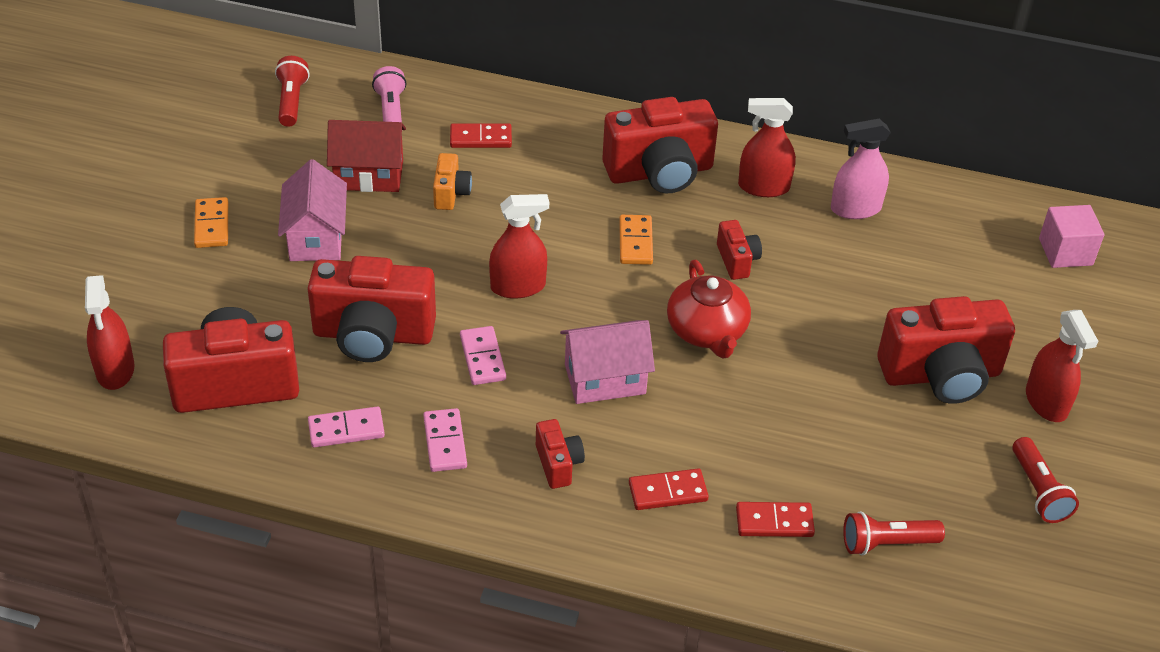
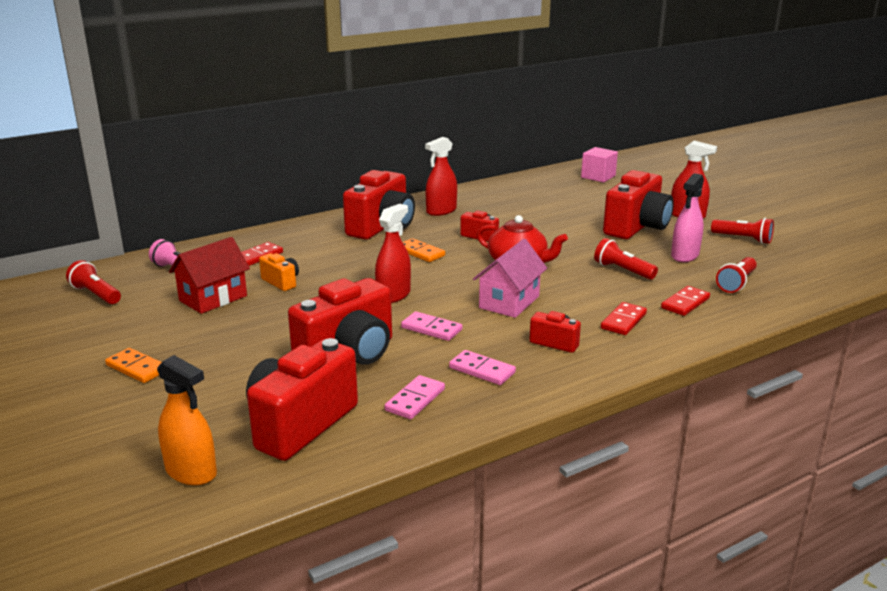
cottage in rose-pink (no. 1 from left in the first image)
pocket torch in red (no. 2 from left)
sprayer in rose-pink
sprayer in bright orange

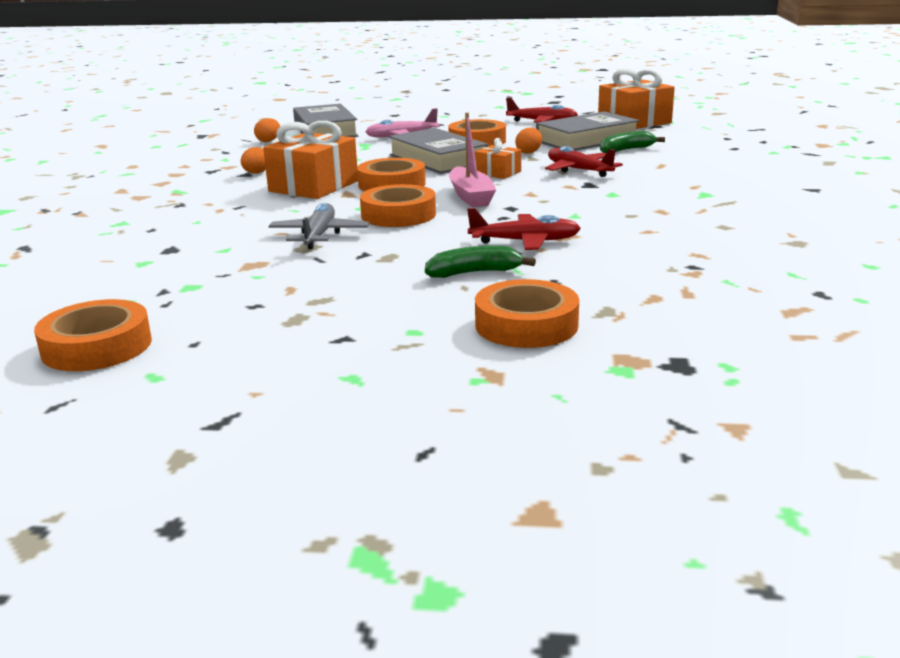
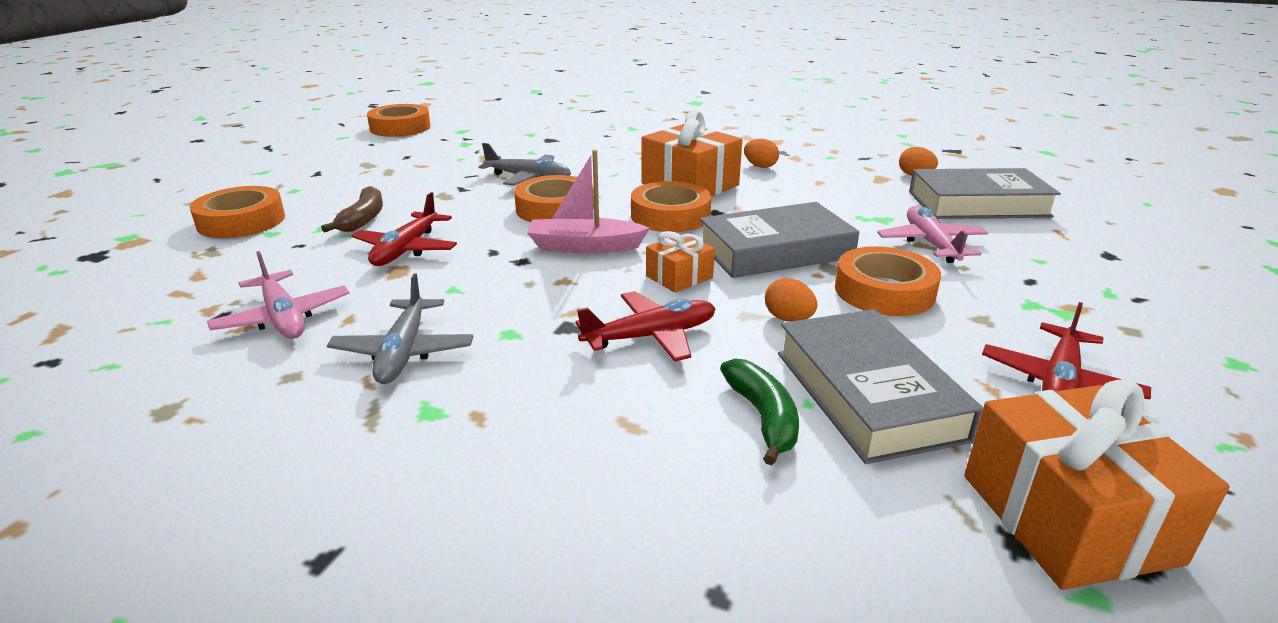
aeroplane in rose-pink (no. 1 from left)
aeroplane in gray (no. 1 from left)
banana in brown

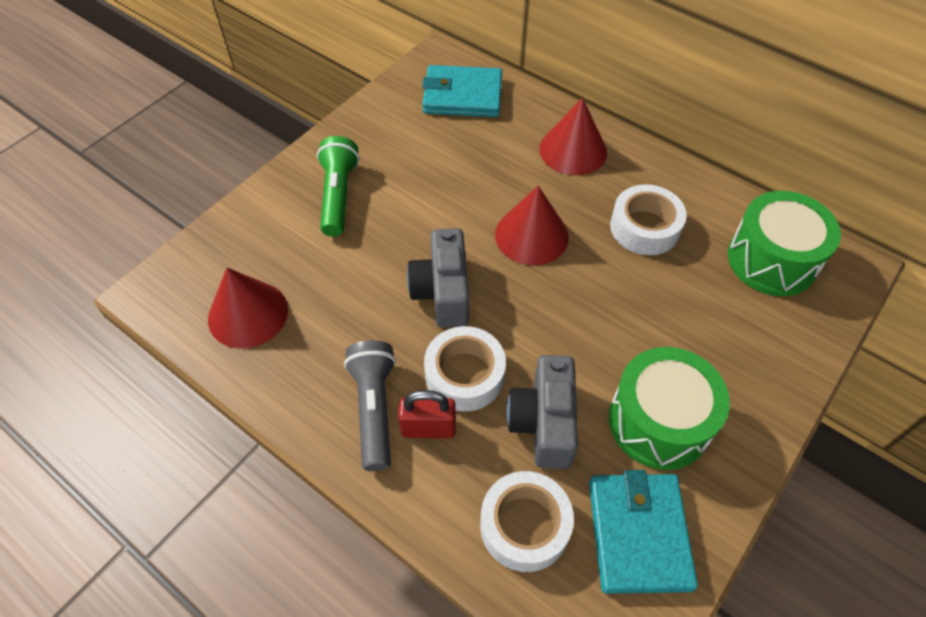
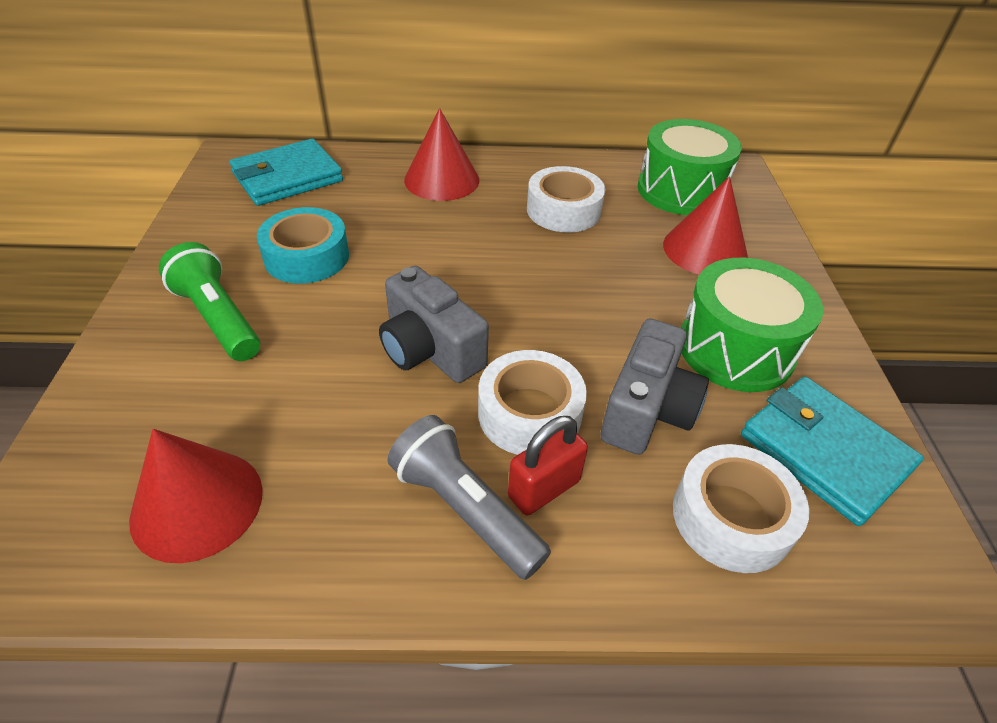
roll of tape in teal
cone shape in red (no. 3 from left)
compact camera in gray (no. 2 from left)

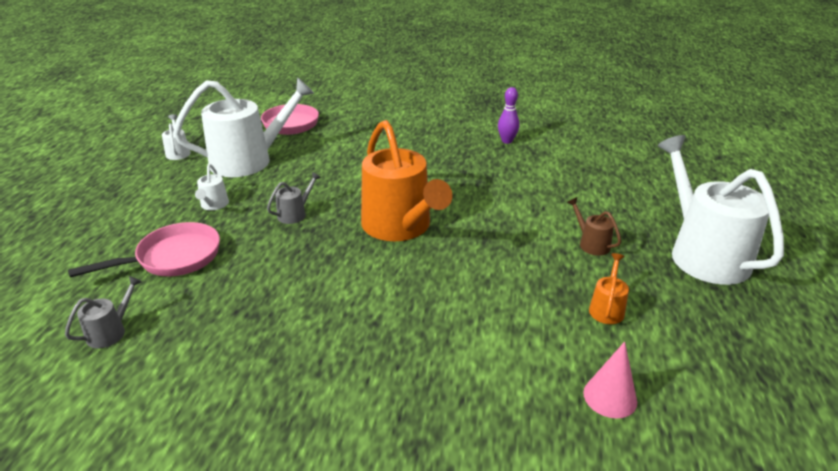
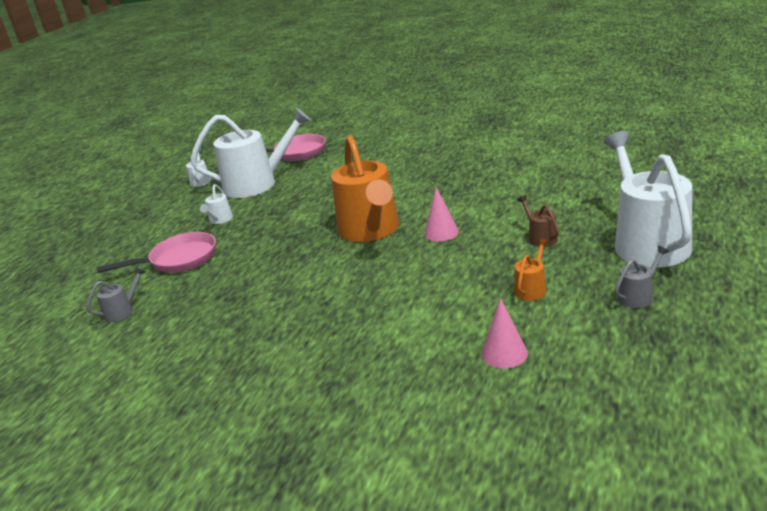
tenpin in violet
cone shape in rose-pink (no. 1 from left)
watering can in gray (no. 2 from left)

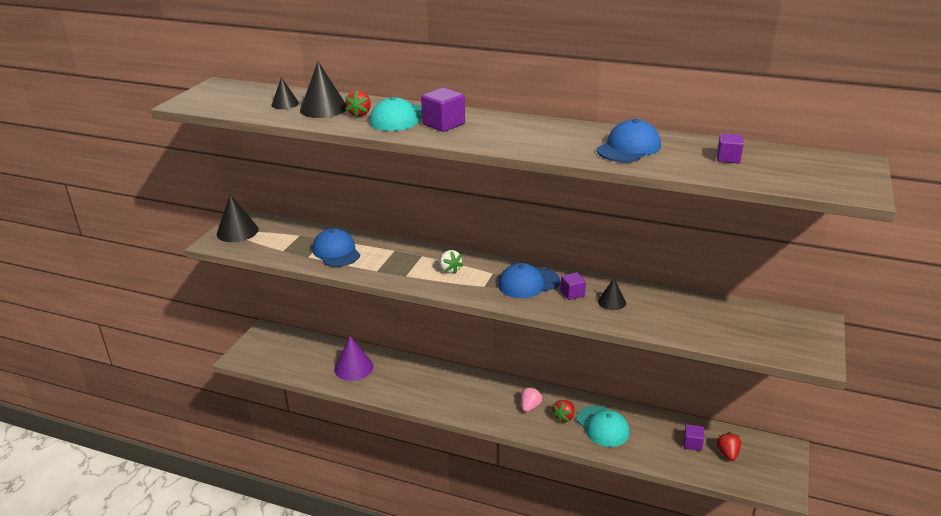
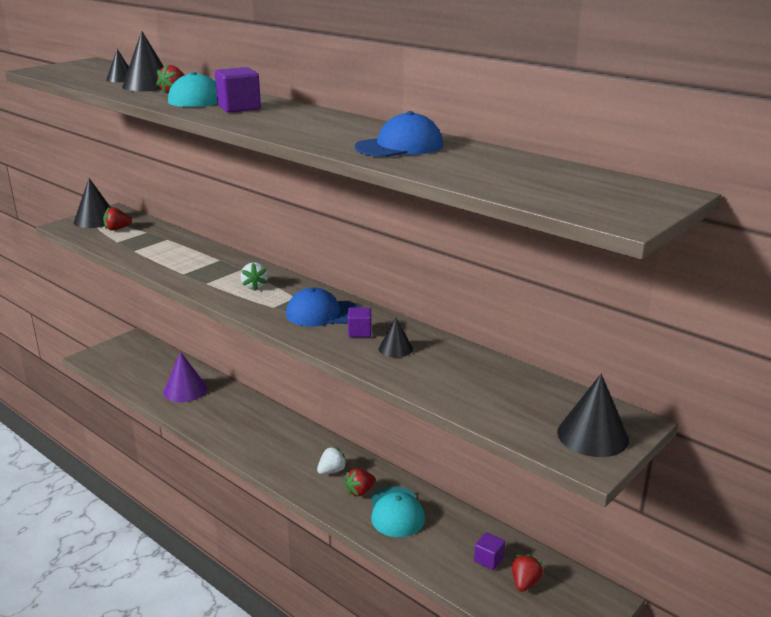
baseball cap in blue (no. 1 from left in the first image)
solid cube in violet (no. 4 from left in the first image)
berry in red (no. 1 from left)
cone shape in ebony (no. 5 from left)
berry in pure white (no. 2 from left)

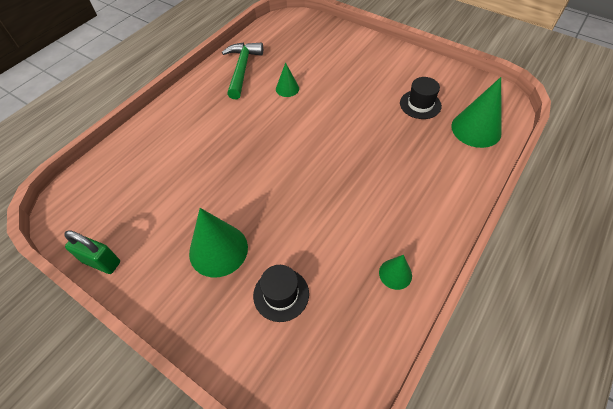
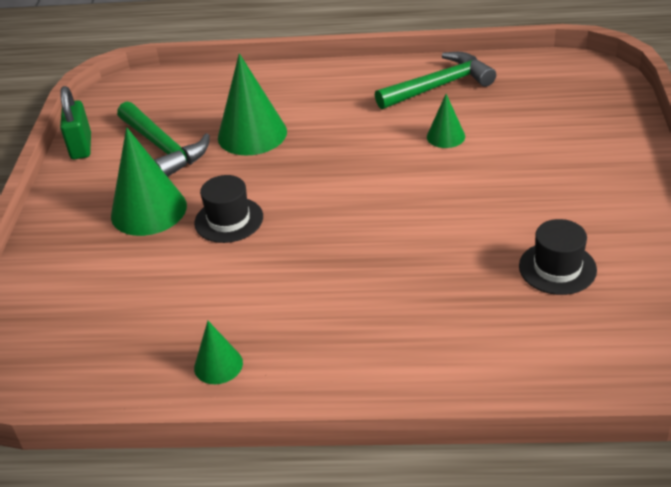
hammer in leaf-green (no. 1 from left)
top hat in ebony (no. 1 from left)
cone shape in leaf-green (no. 3 from left)

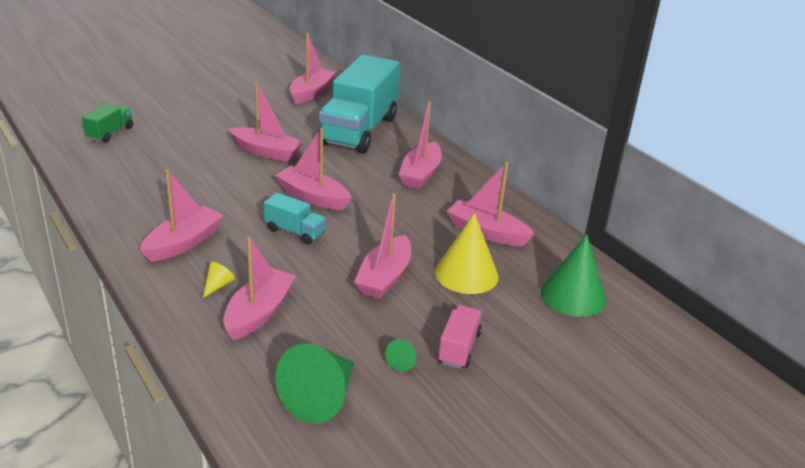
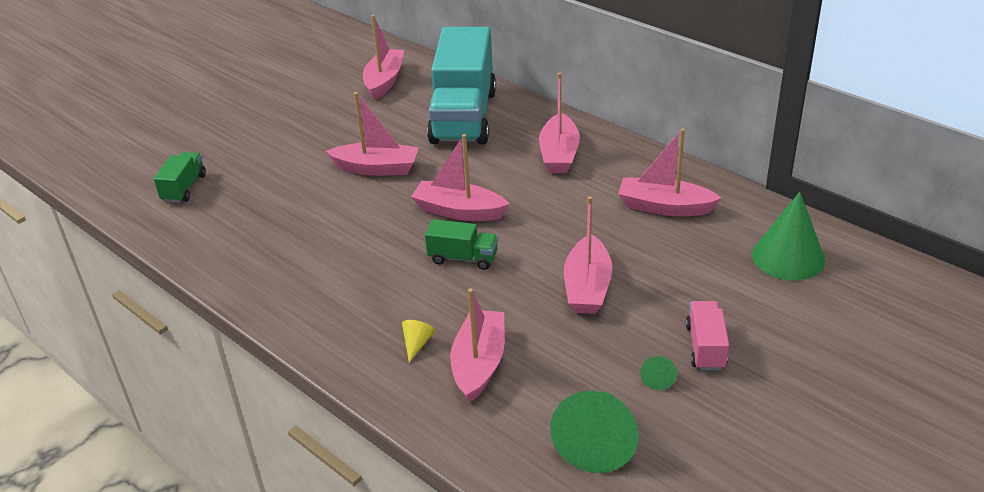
toy boat in rose-pink (no. 1 from left in the first image)
cone shape in yellow (no. 2 from left in the first image)
lorry in leaf-green (no. 2 from left)

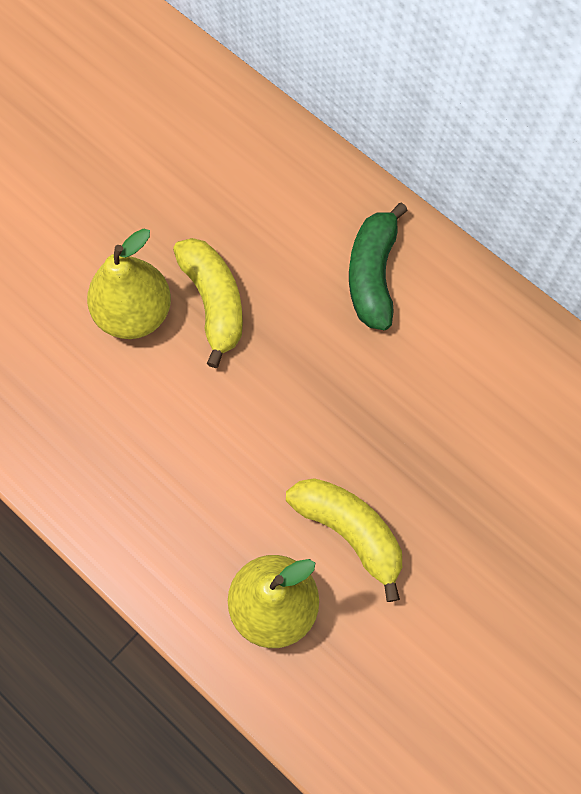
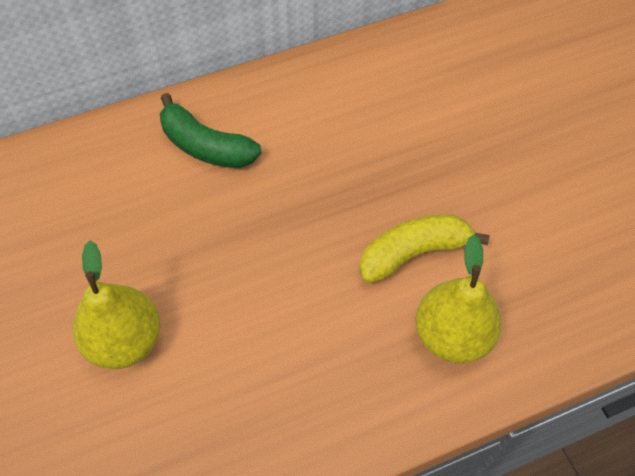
banana in yellow (no. 1 from left in the first image)

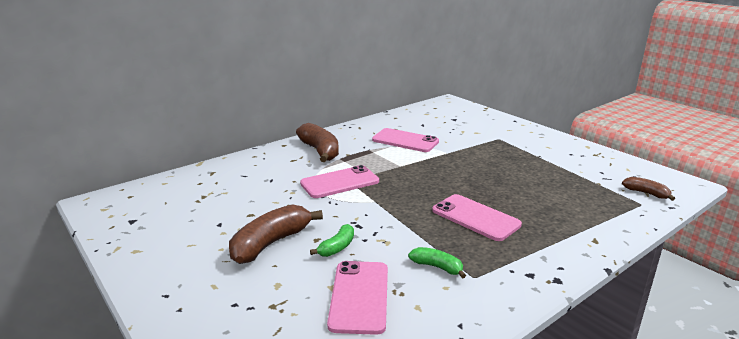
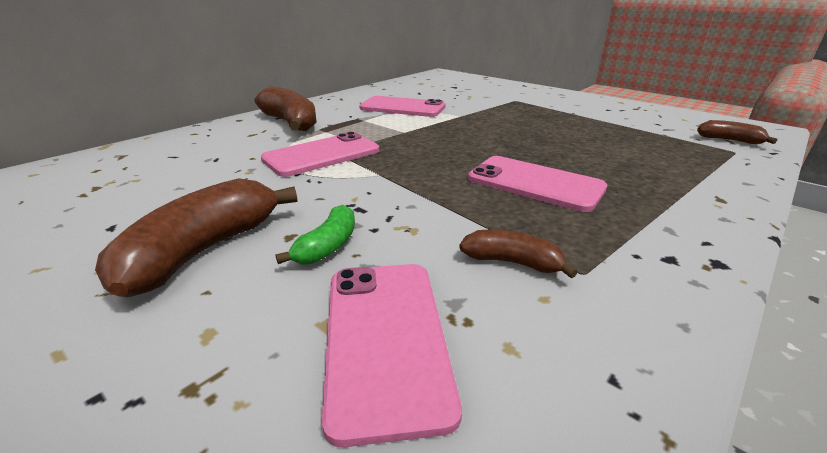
banana in brown (no. 3 from left)

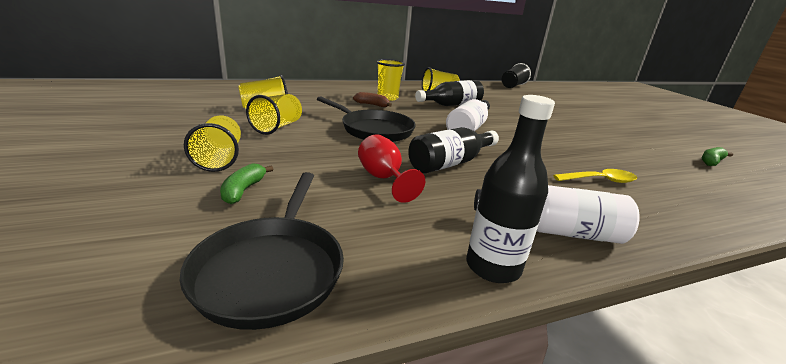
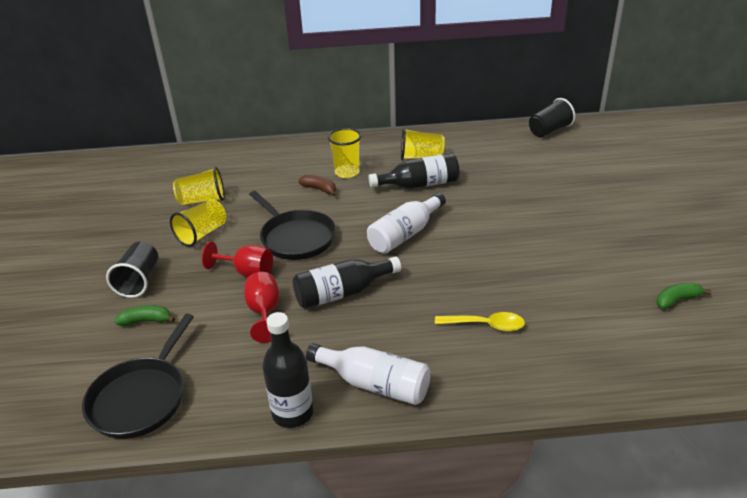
chalice in red (no. 1 from left)
tumbler in ebony (no. 1 from left)
banana in leaf-green (no. 1 from left)

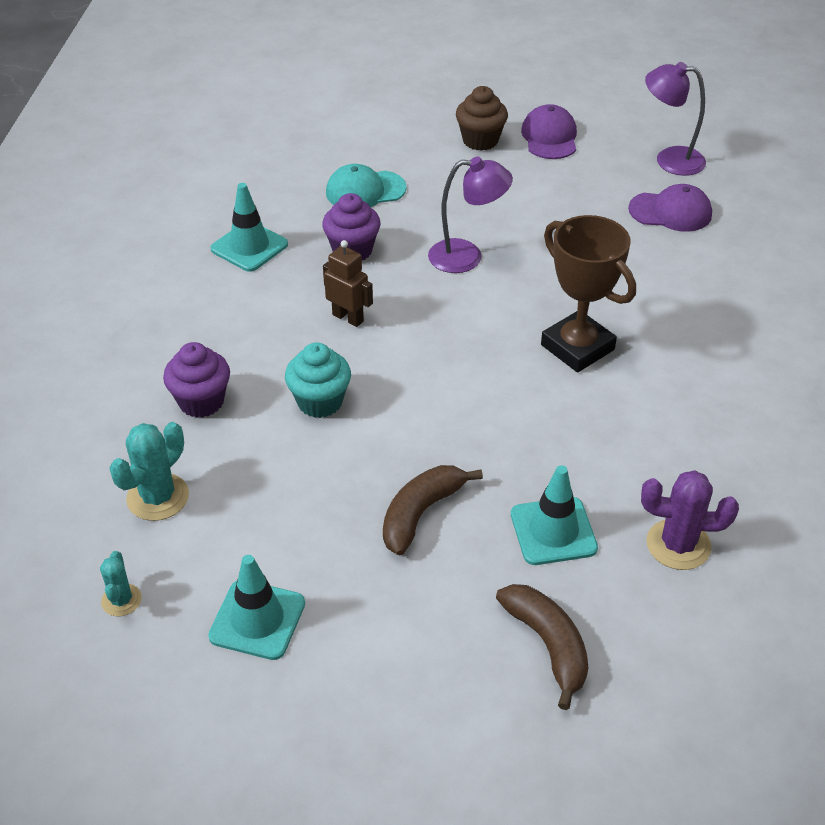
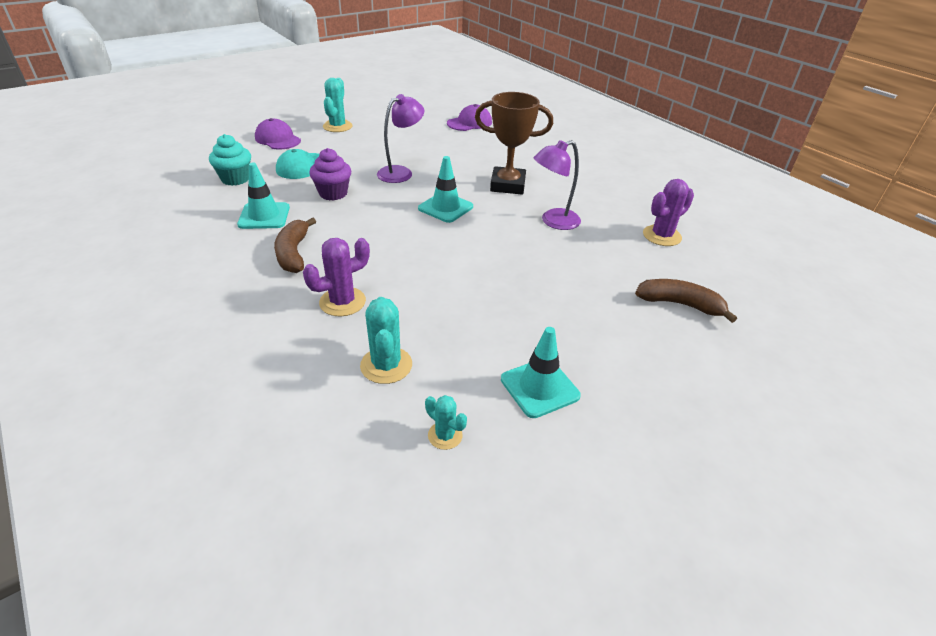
robot in brown
muffin in teal
banana in brown (no. 1 from left)
safety cone in teal (no. 2 from left)
baseball cap in violet (no. 1 from left)
lamp in violet (no. 2 from left)
prickly plant in violet (no. 1 from left)
prickly plant in teal (no. 1 from left)

